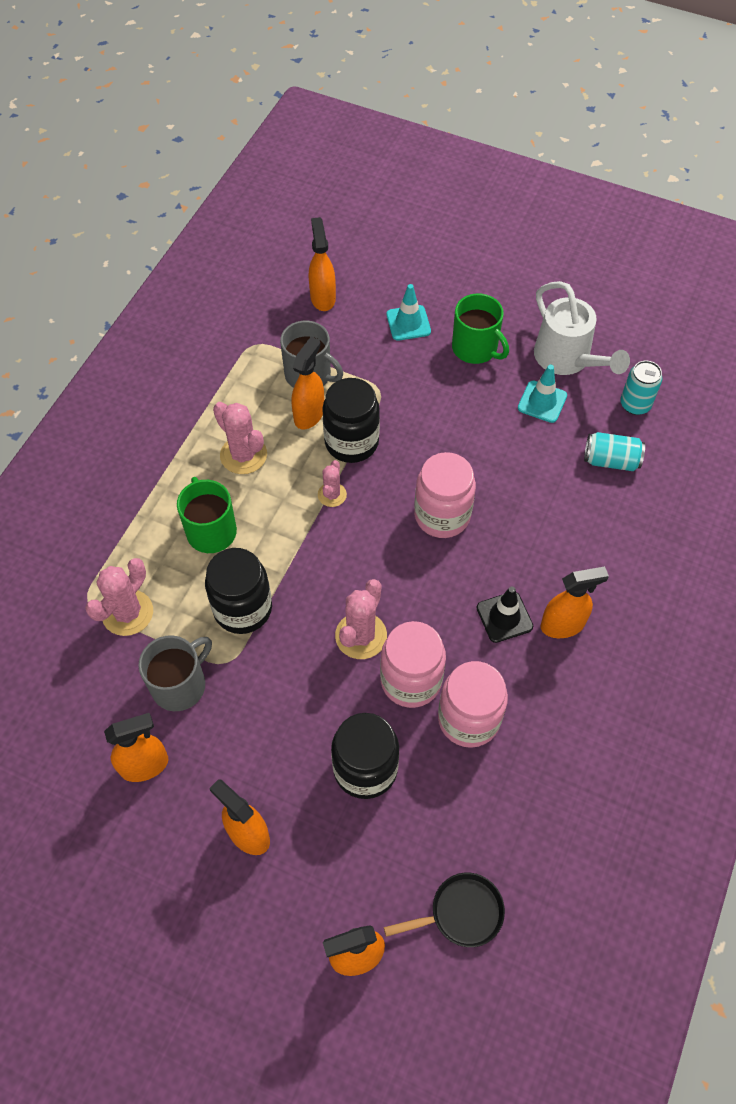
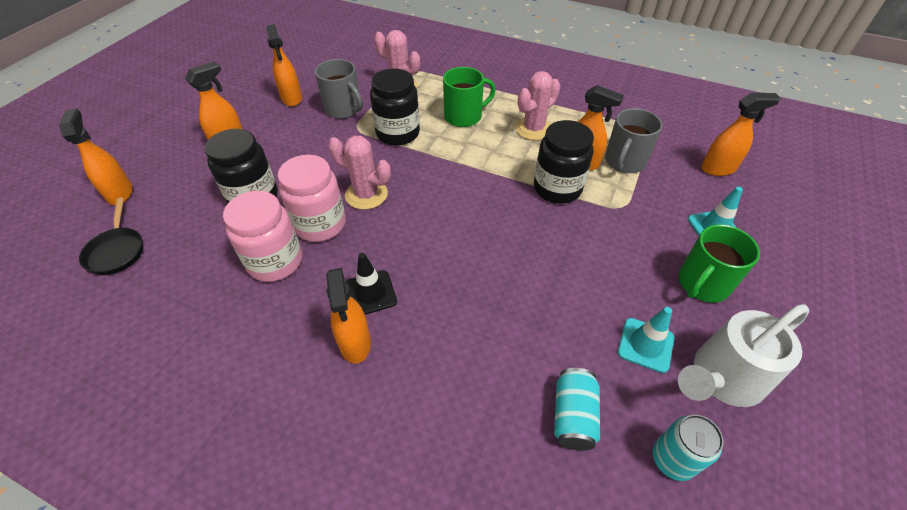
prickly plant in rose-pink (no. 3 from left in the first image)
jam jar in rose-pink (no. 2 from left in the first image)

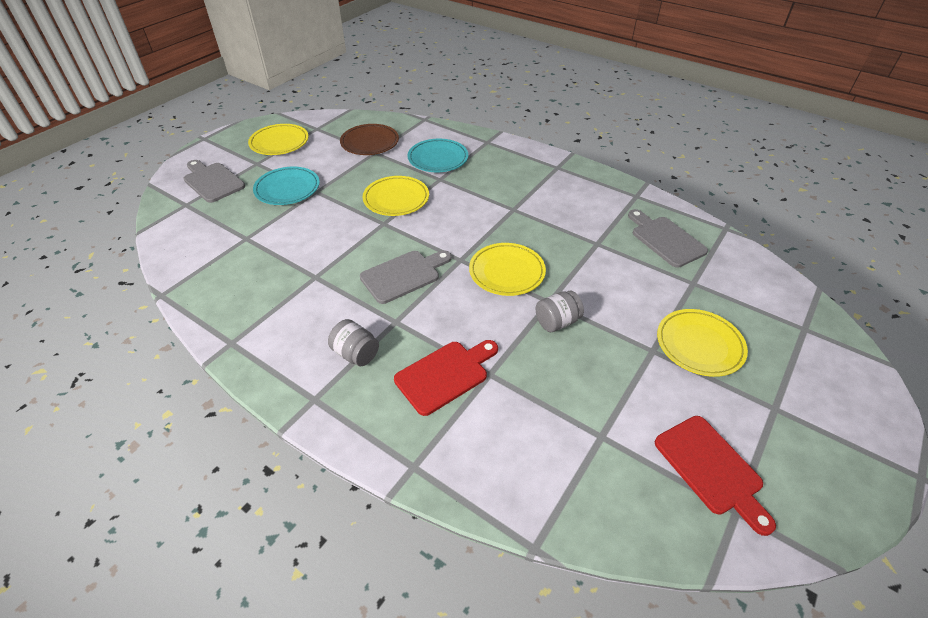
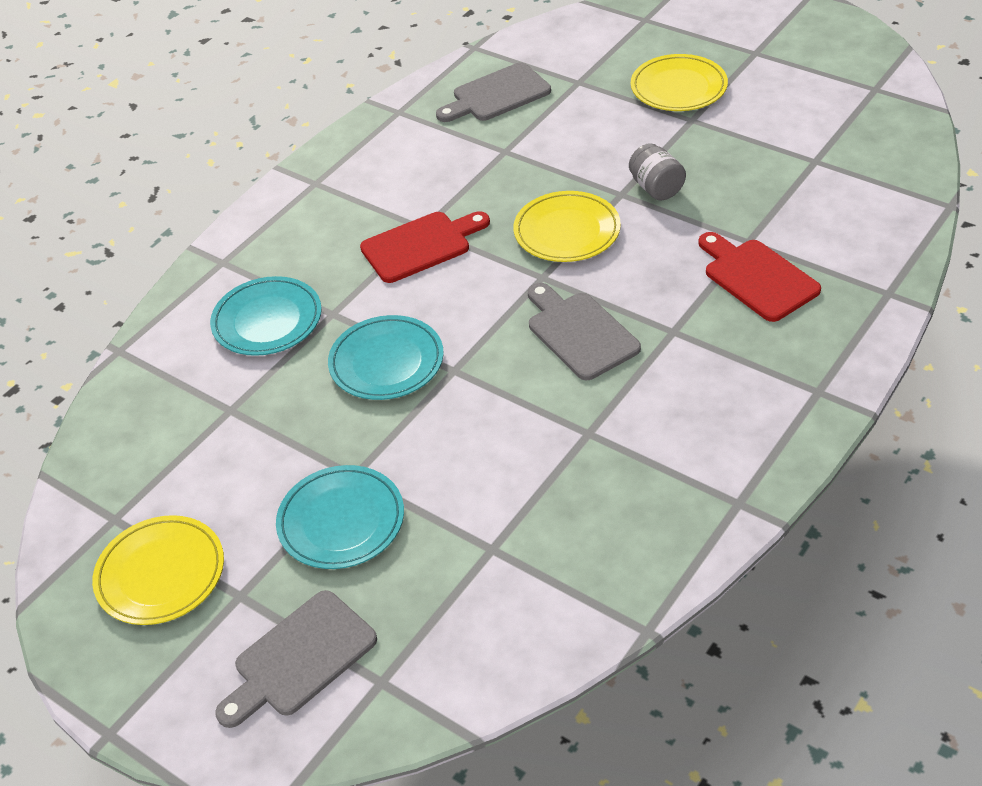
jam jar in gray (no. 1 from left in the first image)
dinner plate in brown
bread board in red (no. 1 from left)
dinner plate in teal (no. 3 from left)

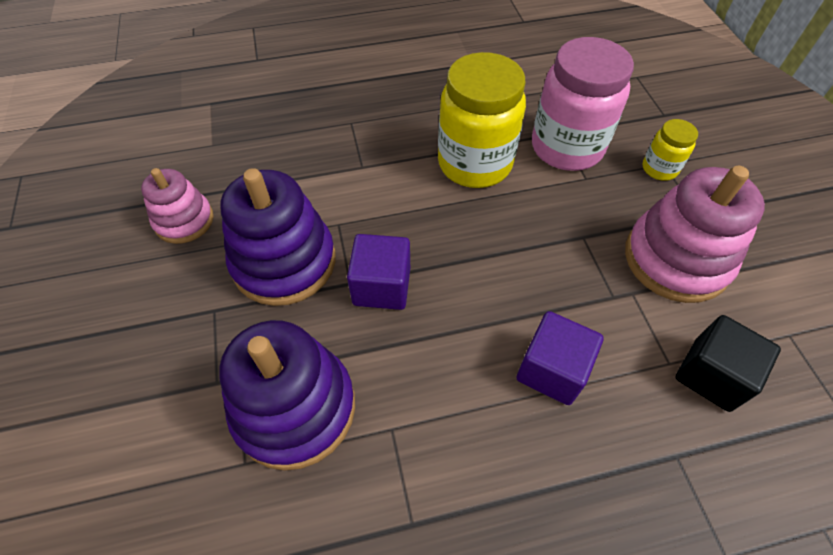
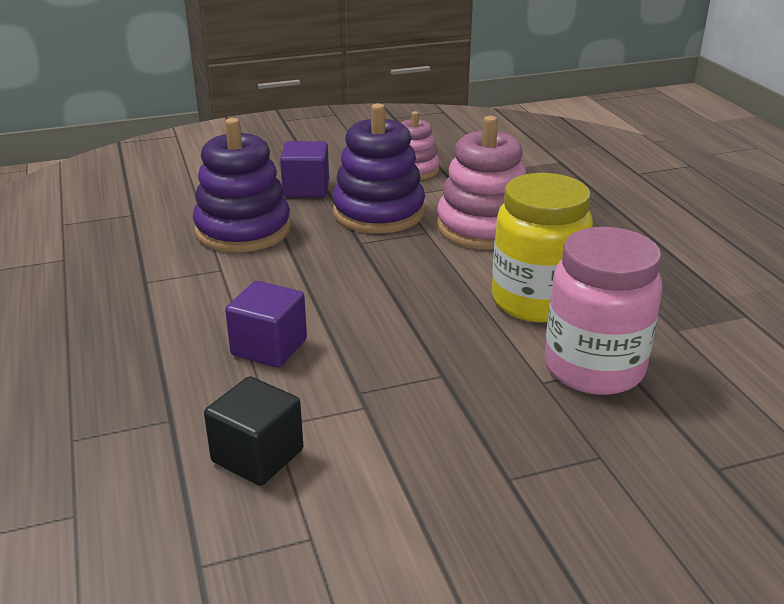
jam jar in yellow (no. 2 from left in the first image)
solid cube in violet (no. 2 from left)
ring stacker in rose-pink (no. 2 from left)

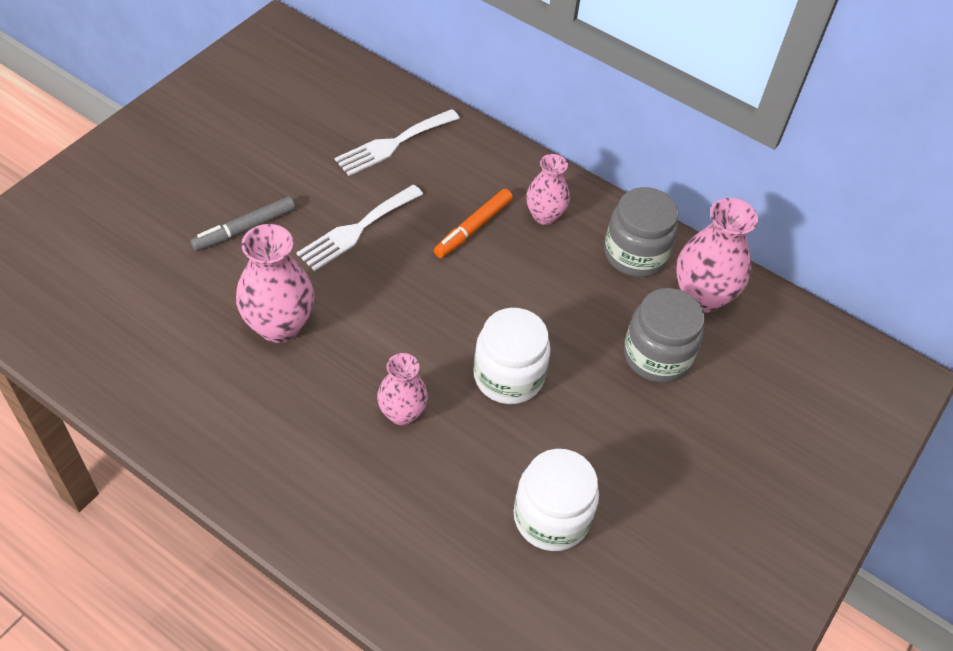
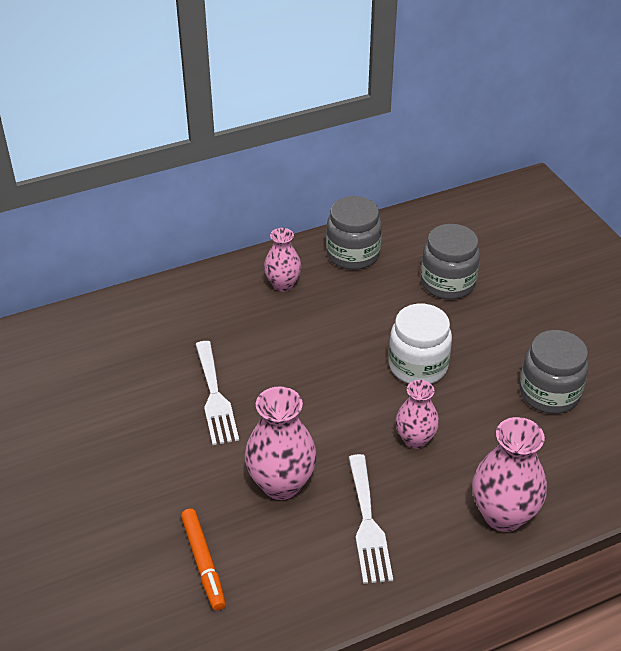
marker in gray
fork in pure white (no. 2 from left)
marker in bright orange
tall vase in rose-pink (no. 4 from left)
jam jar in gray (no. 3 from left)

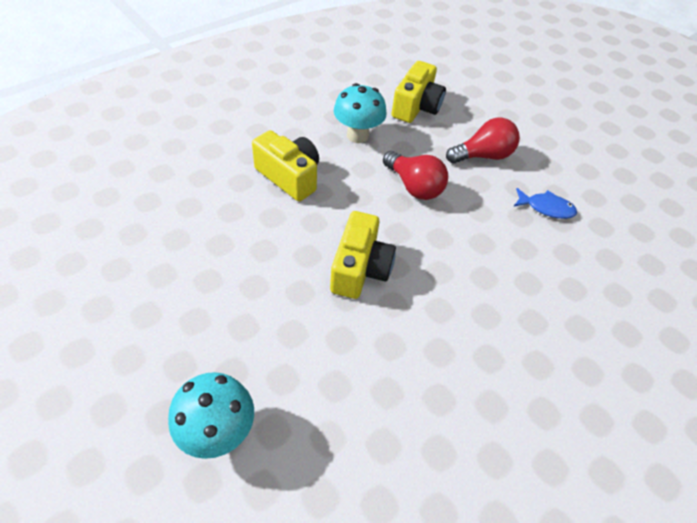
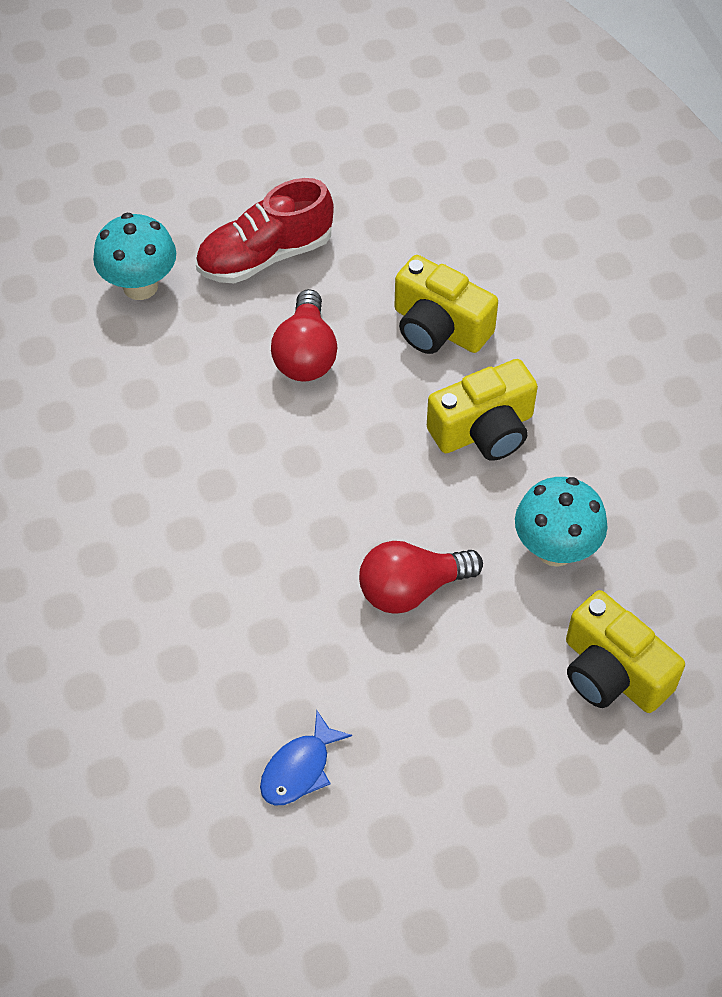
shoe in red
compact camera in yellow (no. 1 from left)
lightbulb in red (no. 1 from left)

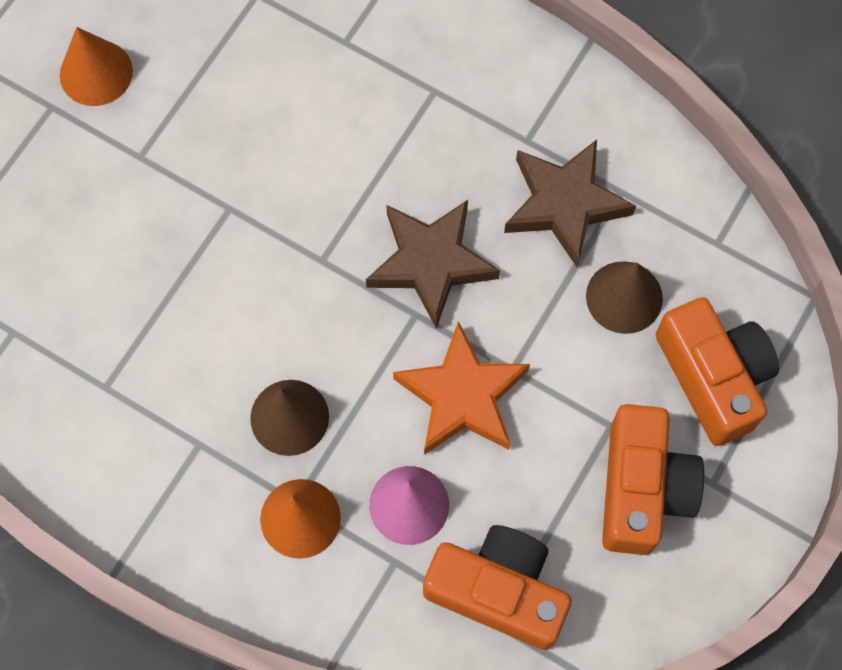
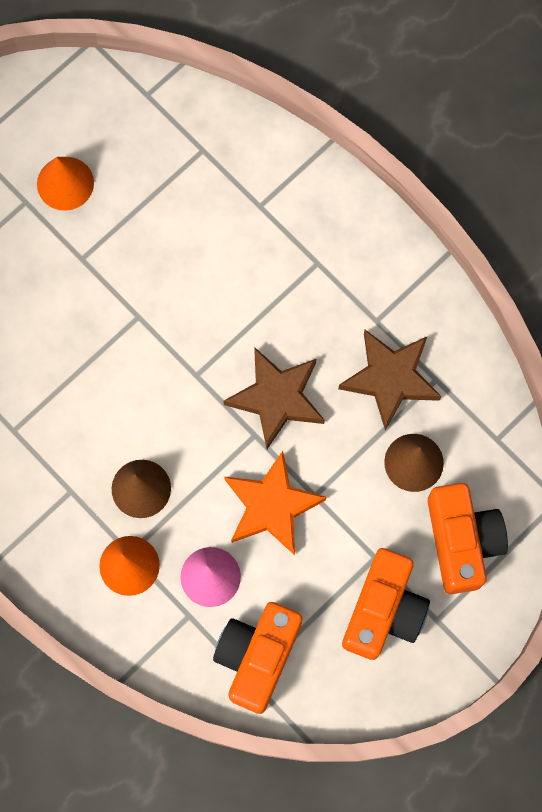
compact camera in bright orange (no. 1 from left)

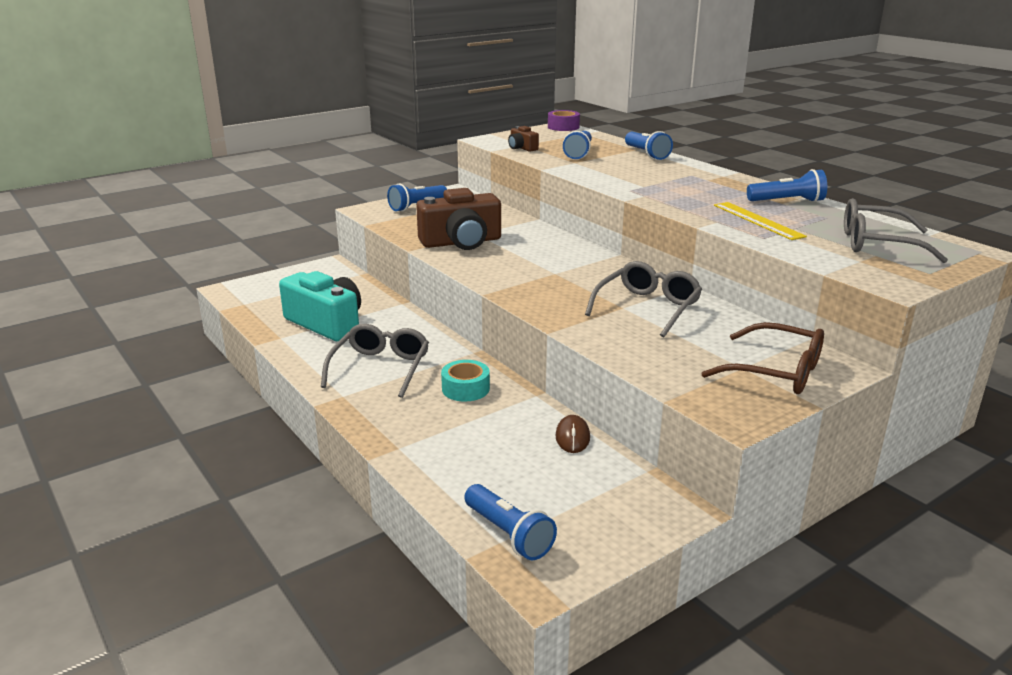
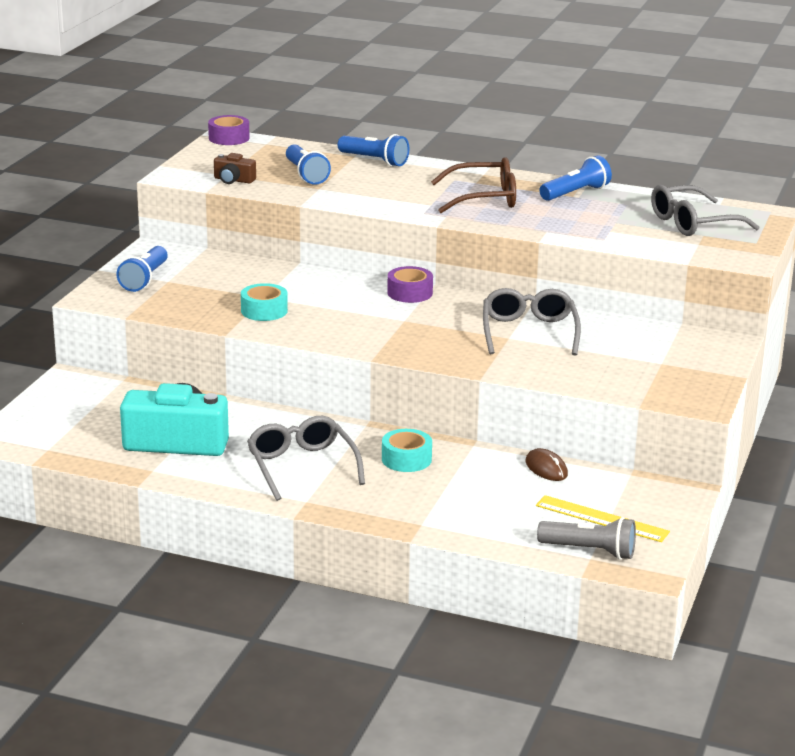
roll of tape in violet (no. 2 from left)
glasses in brown
straightedge in yellow
roll of tape in teal (no. 1 from left)
pocket torch in gray

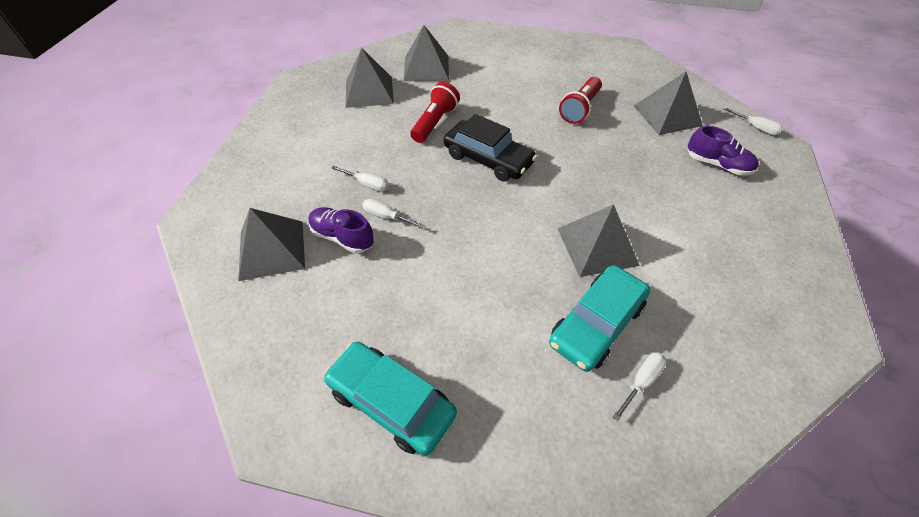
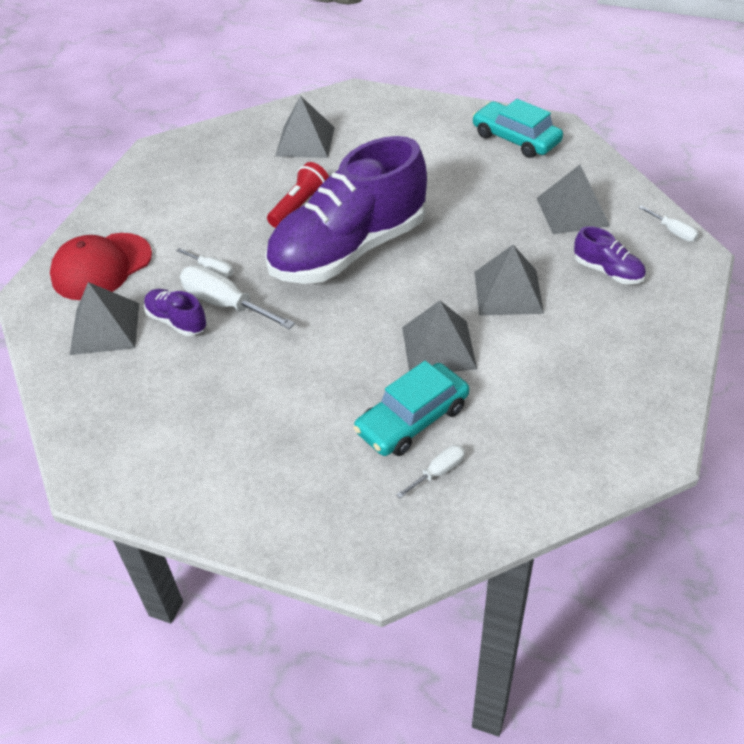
pocket torch in red (no. 2 from left in the first image)
baseball cap in red
car in teal (no. 2 from left)
pyramid in gray (no. 4 from left)
shoe in violet (no. 2 from left)
flat screwdriver in pure white (no. 2 from left)

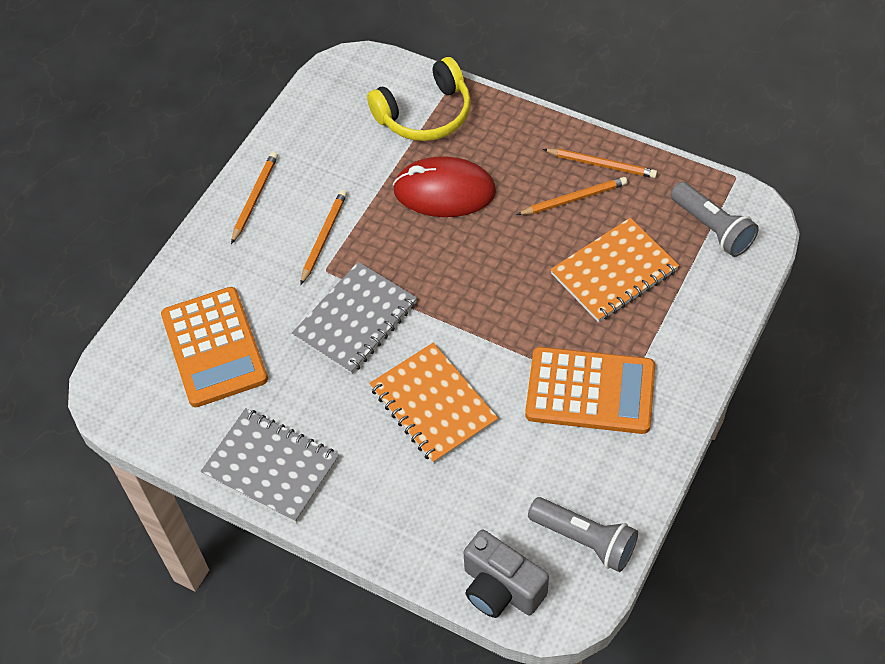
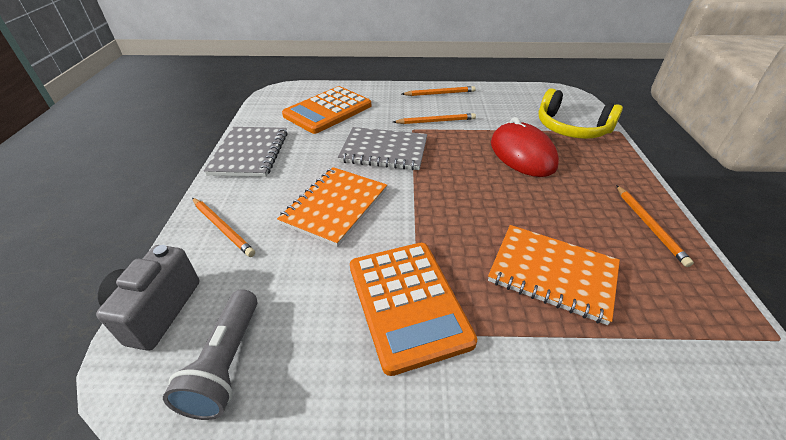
pocket torch in gray (no. 2 from left in the first image)
lead pencil in bright orange (no. 1 from left)

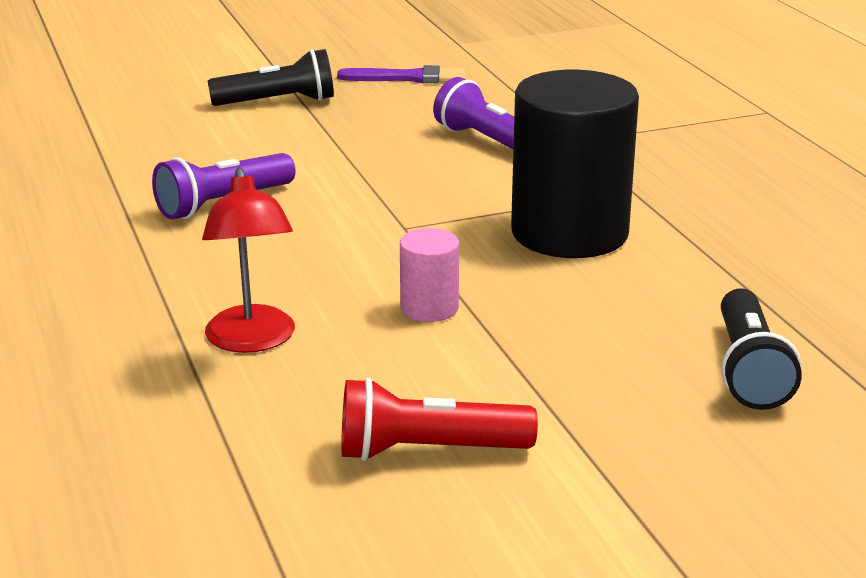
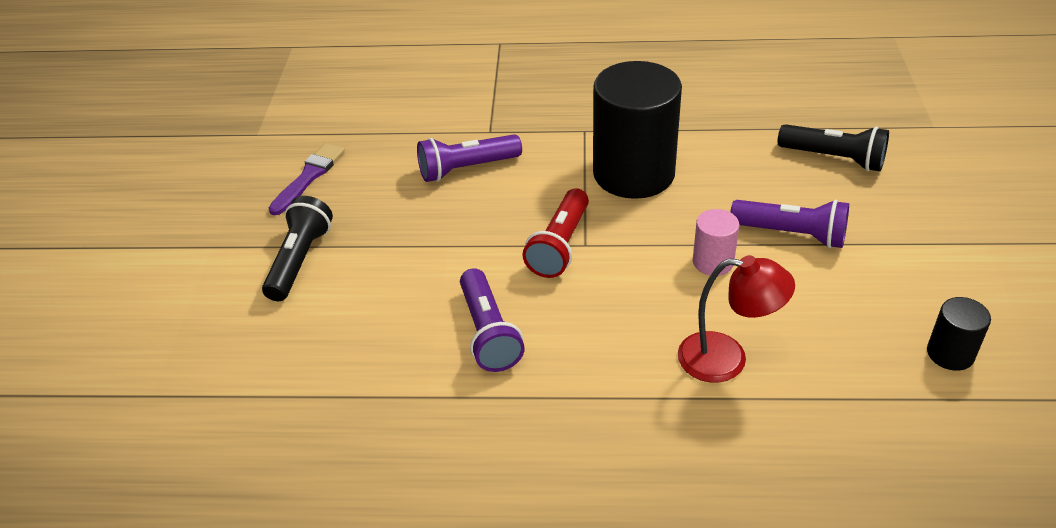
pocket torch in violet (no. 3 from left)
cylinder shape in ebony (no. 2 from left)
pocket torch in red

